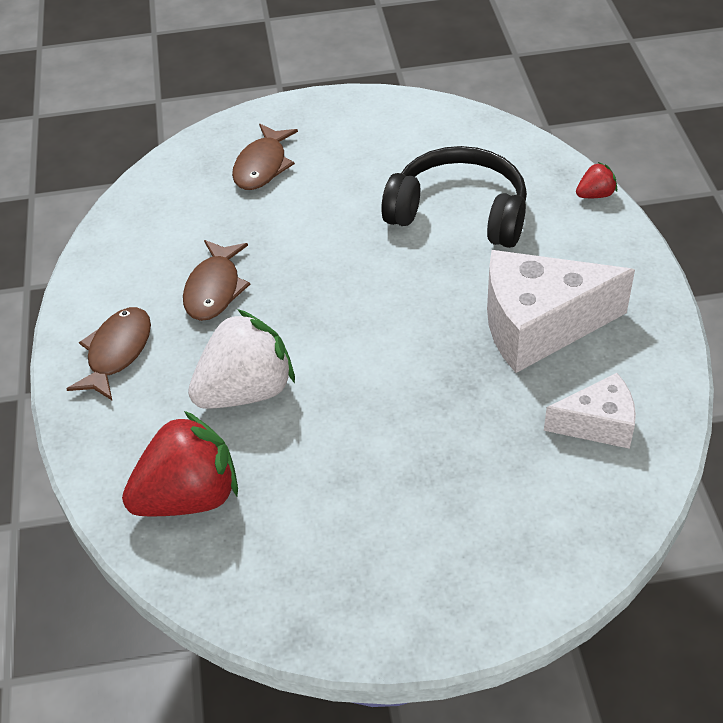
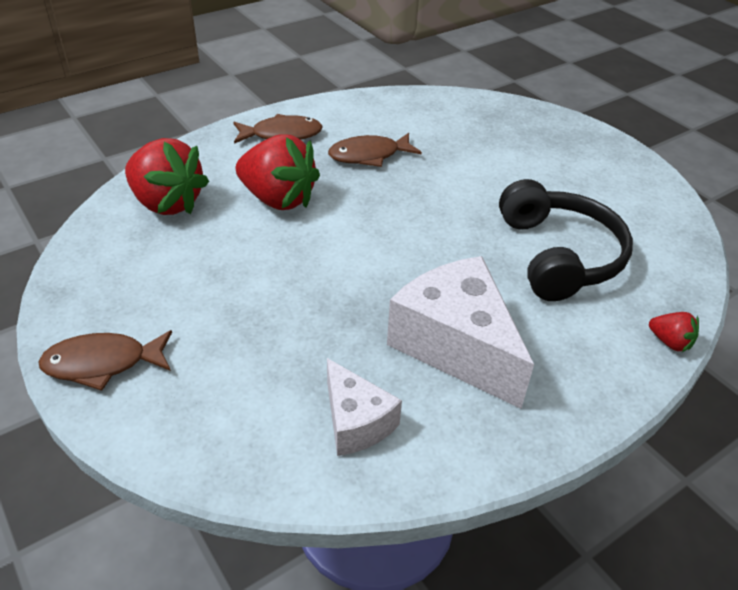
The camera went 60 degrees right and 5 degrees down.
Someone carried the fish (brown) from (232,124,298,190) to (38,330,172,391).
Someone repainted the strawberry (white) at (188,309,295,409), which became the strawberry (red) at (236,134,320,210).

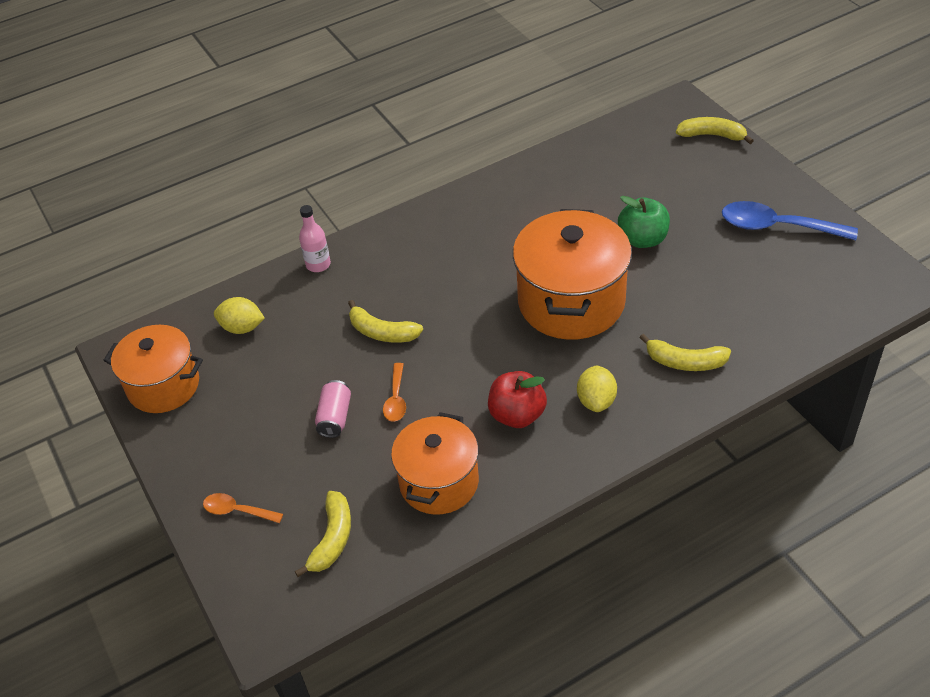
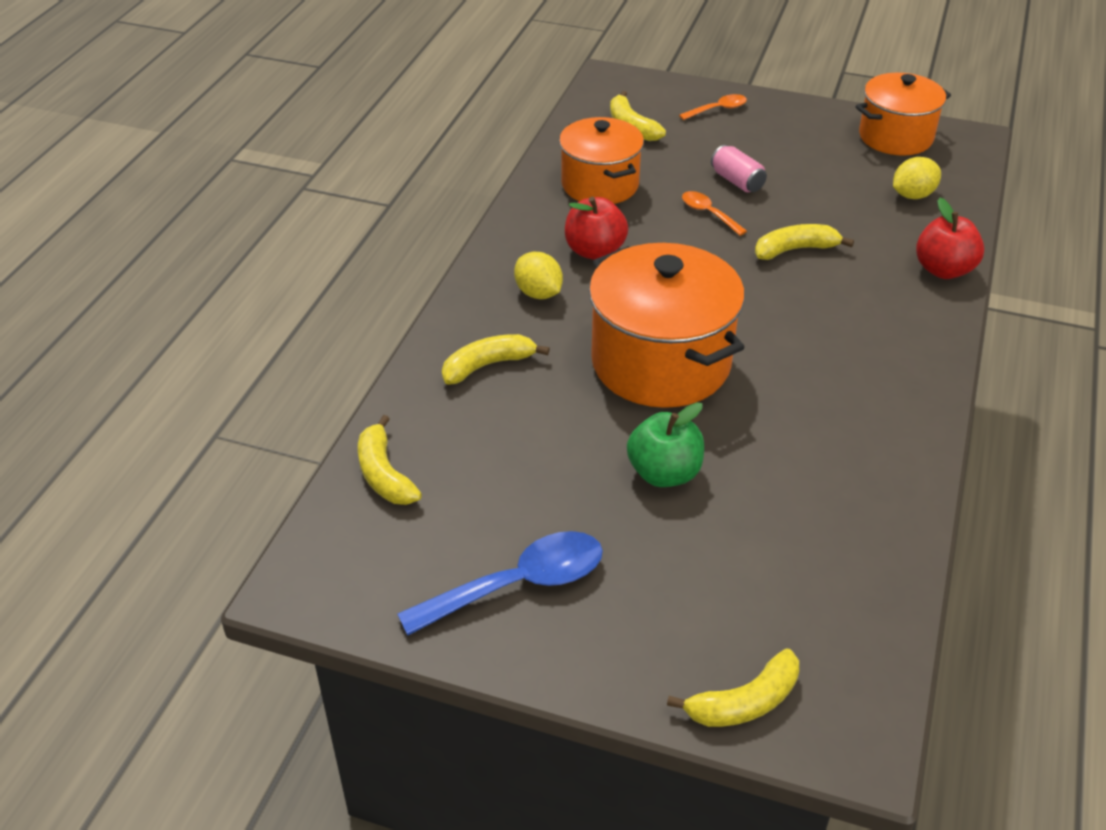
The camera went 135 degrees right and 5 degrees down.
Someone put down the banana (yellow) at (358,415,422,505).
Someone swapped the bottle (pink) at (299,205,331,272) for the apple (red) at (916,198,984,279).

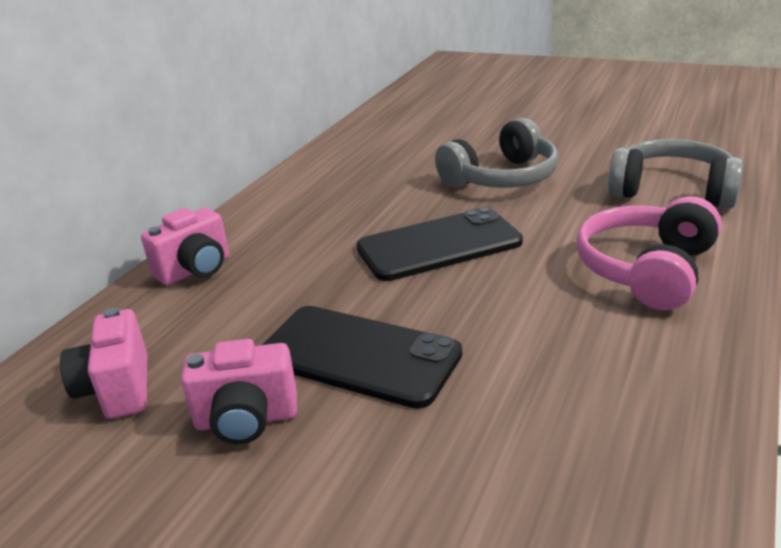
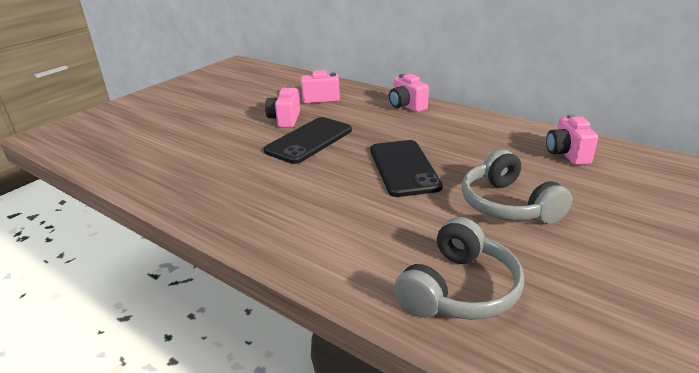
The camera went 100 degrees right and 0 degrees up.
Someone took away the headphones (pink) at (576,196,722,310).
Someone put down the camera (pink) at (546,114,598,165).

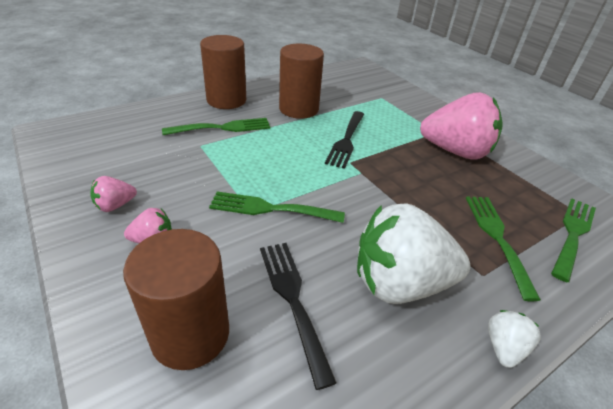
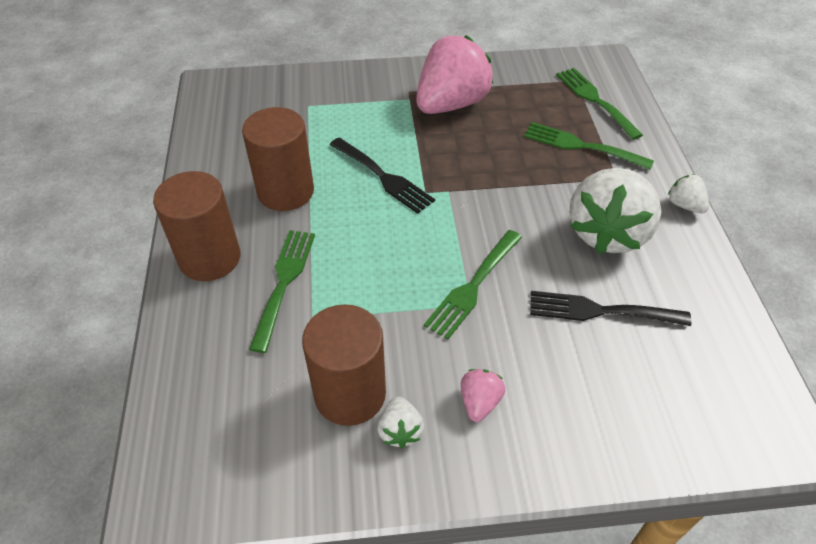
The camera went 60 degrees left and 10 degrees up.
Someone carried the cylinder (brown) from (123,229,229,370) to (302,304,386,426).
Someone repainted the strawberry (pink) at (90,176,137,212), which became the strawberry (white) at (377,396,424,448).

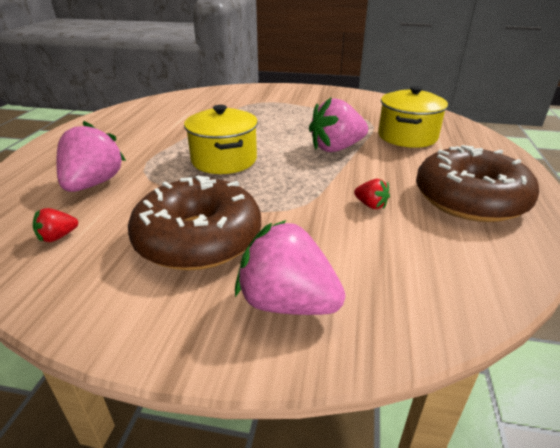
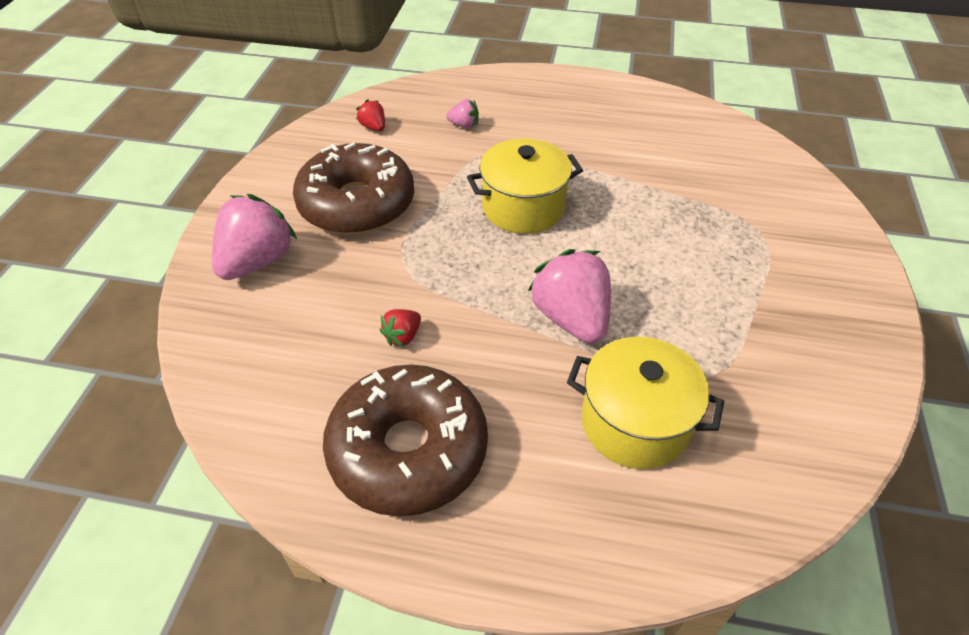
The camera went 90 degrees right and 15 degrees up.
Someone scaled the strawberry (pink) at (56,121,126,192) by 0.47.

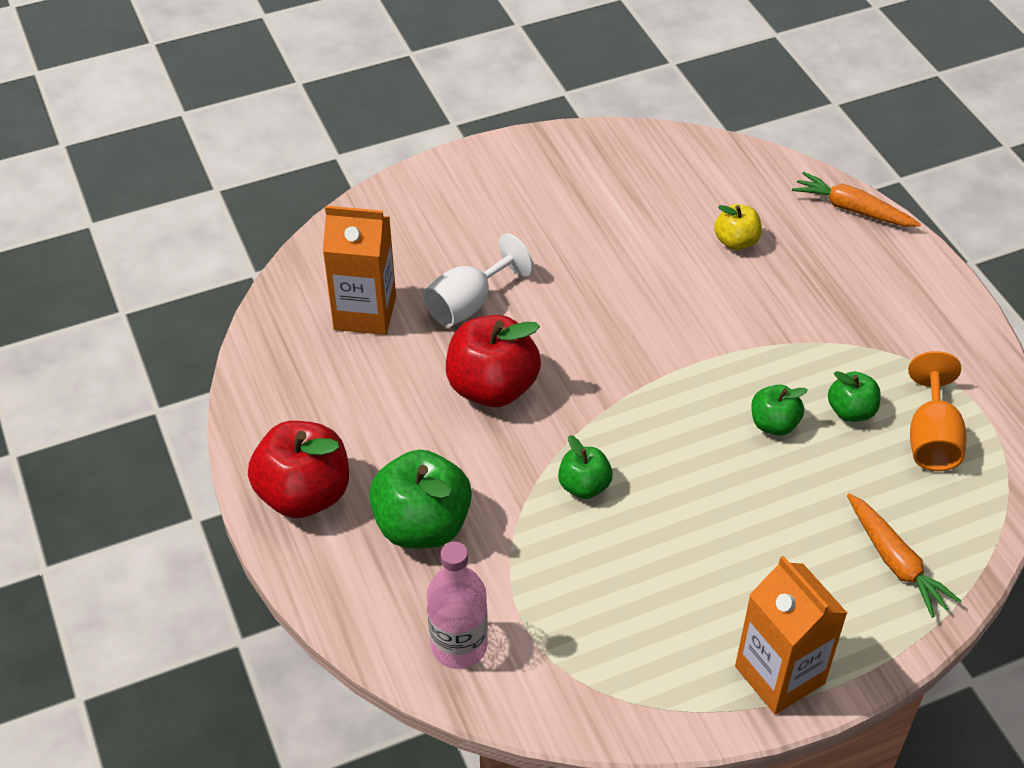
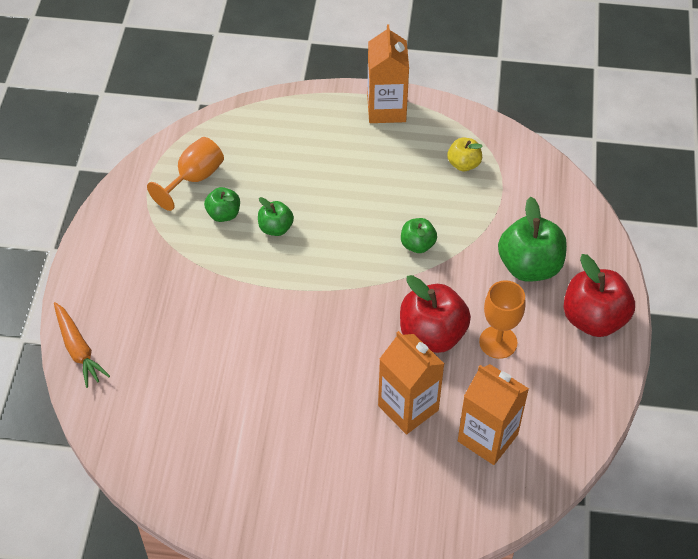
The camera went 150 degrees left and 5 degrees up.
Someone took away the bottle (pink) at (427,542,488,669).
Someone took away the carrot (orange) at (847,493,961,618).
Someone put down the goblet (orange) at (479,280,526,359).
Someone carried the apple (yellow) from (714,204,762,250) to (447,138,483,171).
Someone swapped the goblet (white) at (423,233,533,327) for the carton (orange) at (378,331,444,435).

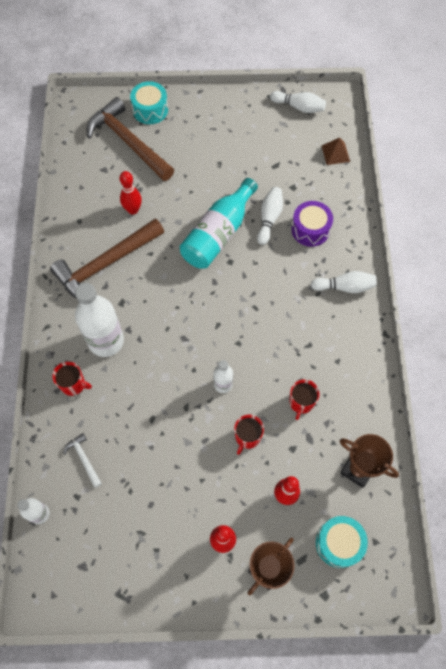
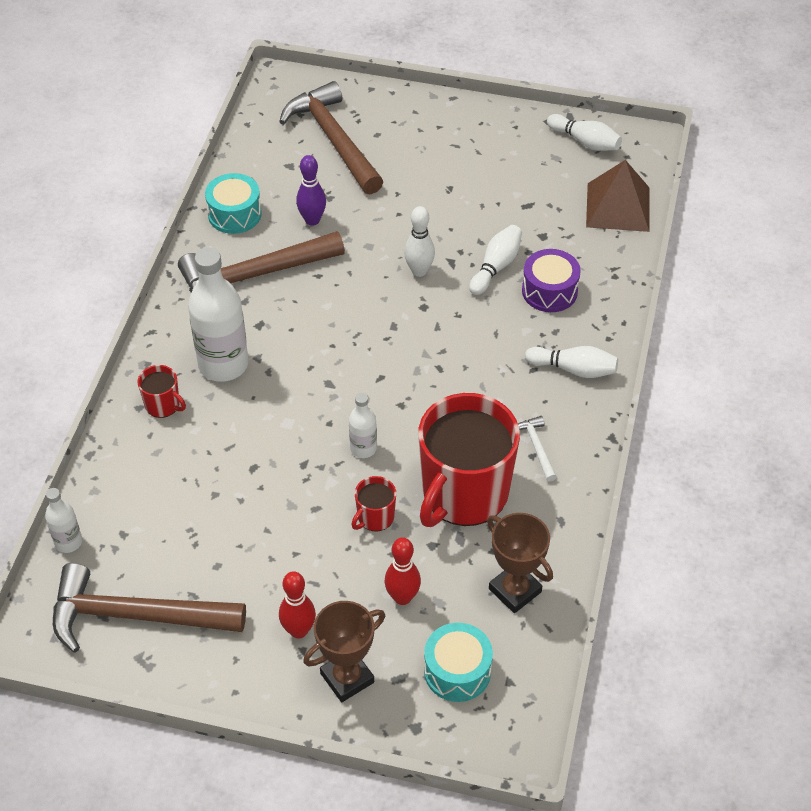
The camera went 15 degrees right and 15 degrees down.
Someone put down the hammer (brown) at (53,563,246,653).
Someone carried the hammer (white) from (63,433,102,488) to (518,416,557,482).
Someone carried the drum (turquoise) from (130,81,168,124) to (205,173,262,234).
Someone swapped the bottle (turquoise) at (180,178,258,269) for the bowling pin (white) at (404,206,435,277).
Someone repainted the bowling pin (red) at (120,171,142,215), which became the bowling pin (purple) at (296,155,326,226).
Someone scaled the mug (red) at (289,379,320,420) by 2.39.
Someone scaled the pyramid (brown) at (322,138,350,165) by 1.78.

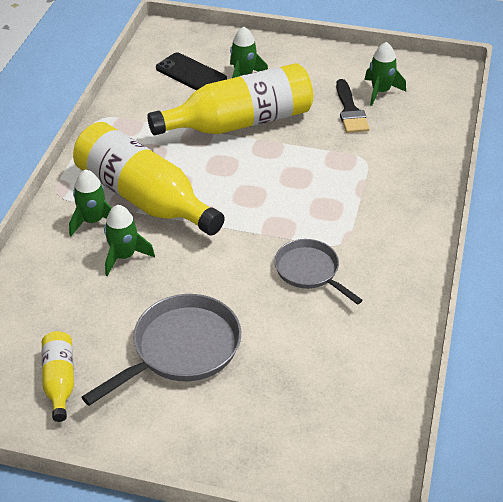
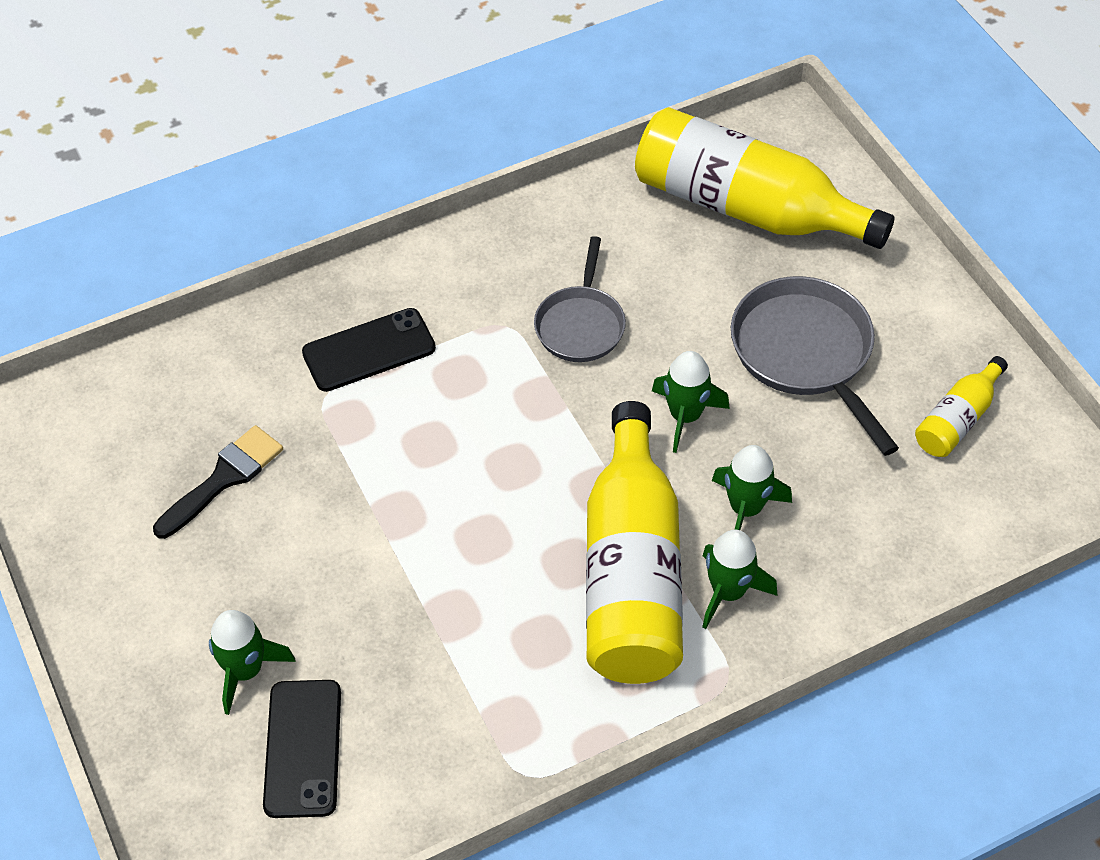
The camera went 130 degrees left and 10 degrees up.
Someone put down the phone (black) at (302,308,436,392).
Someone carried the bottle (yellow) from (147,63,313,135) to (635,107,895,249).
Someone carried the rocket (green) from (364,42,406,106) to (652,351,730,453).
Someone rotated the pan (grey) at (82,294,241,406) by 60 degrees clockwise.

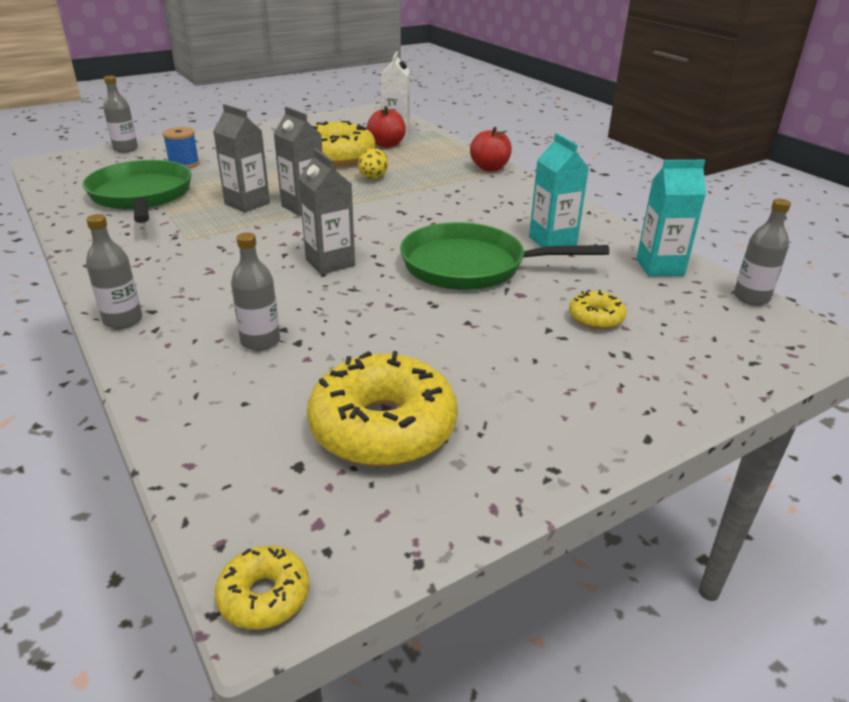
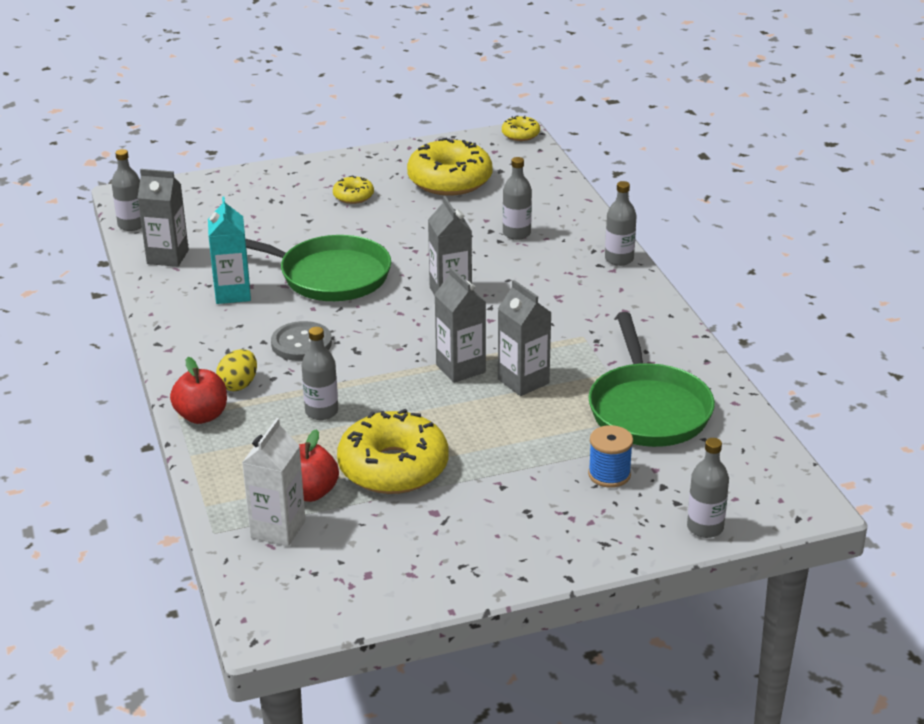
The camera went 165 degrees left and 0 degrees up.
Someone put down the button (grey) at (271,321,332,361).
Someone put down the bottle (grey) at (302,327,338,420).
Someone carried the egg (yellow) from (358,148,388,179) to (216,349,257,391).
Someone carried the donut (yellow) from (569,290,626,329) to (333,176,374,204).
Someone repainted the carton (turquoise) at (636,160,706,276), which became the carton (grey) at (137,169,189,267).

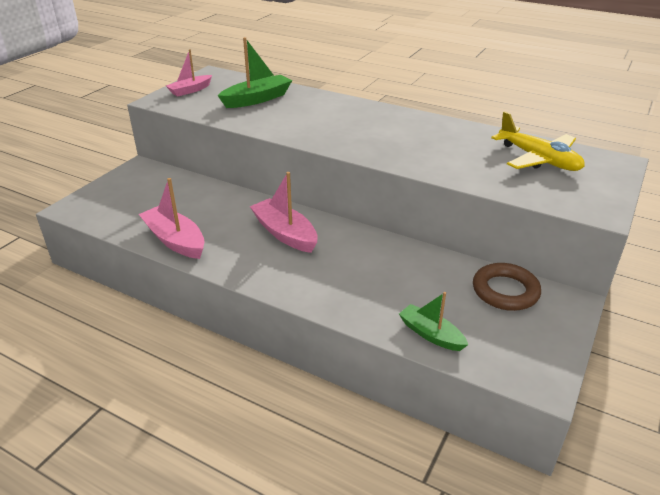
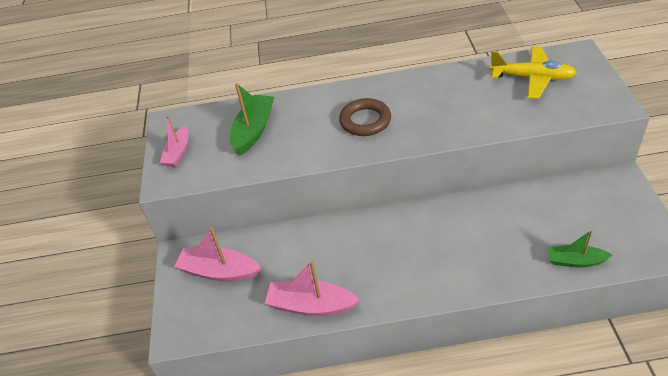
The camera went 30 degrees left and 10 degrees up.
Someone carried the boat (pink) from (250,172,318,253) to (174,227,261,282).
Someone carried the ring (brown) from (473,263,541,311) to (339,98,391,136).

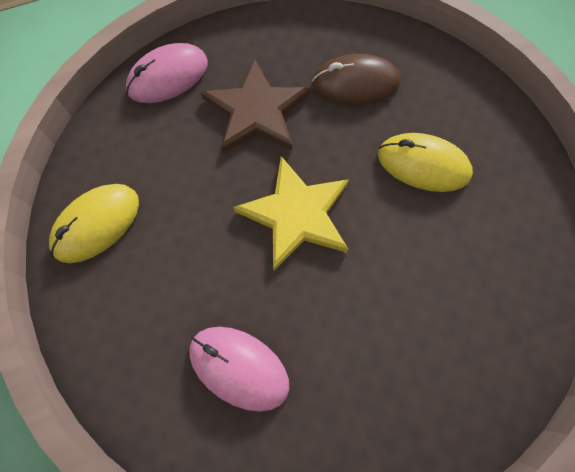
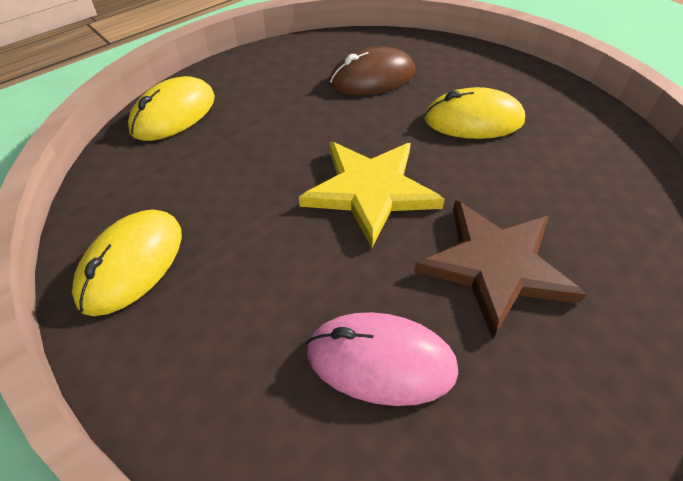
The camera went 20 degrees left and 20 degrees down.
Someone carried the star (brown) from (201,58,310,153) to (414,200,587,339).
Someone repainted the mouse (pink) at (126,43,208,103), which became the mouse (yellow) at (128,76,215,141).

